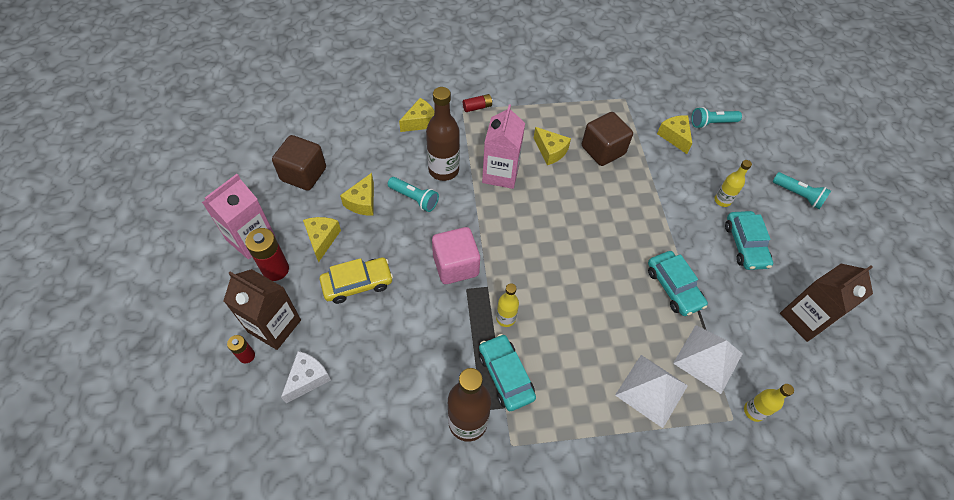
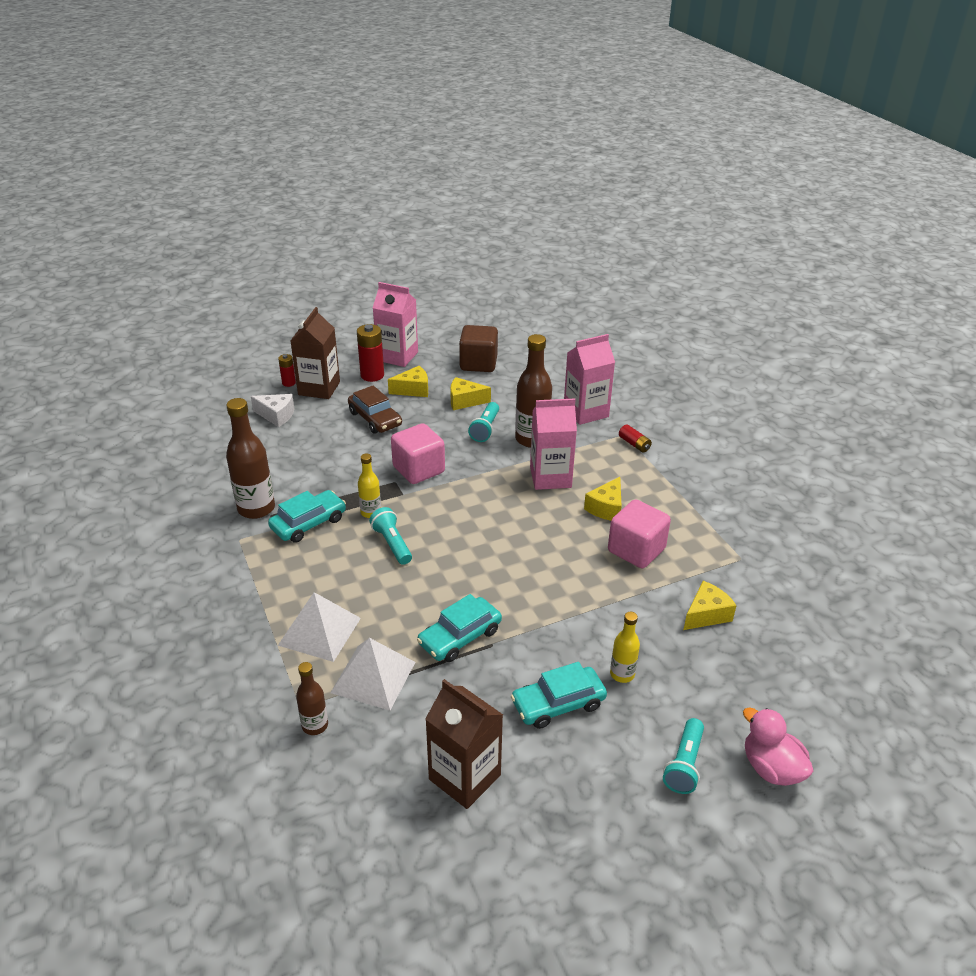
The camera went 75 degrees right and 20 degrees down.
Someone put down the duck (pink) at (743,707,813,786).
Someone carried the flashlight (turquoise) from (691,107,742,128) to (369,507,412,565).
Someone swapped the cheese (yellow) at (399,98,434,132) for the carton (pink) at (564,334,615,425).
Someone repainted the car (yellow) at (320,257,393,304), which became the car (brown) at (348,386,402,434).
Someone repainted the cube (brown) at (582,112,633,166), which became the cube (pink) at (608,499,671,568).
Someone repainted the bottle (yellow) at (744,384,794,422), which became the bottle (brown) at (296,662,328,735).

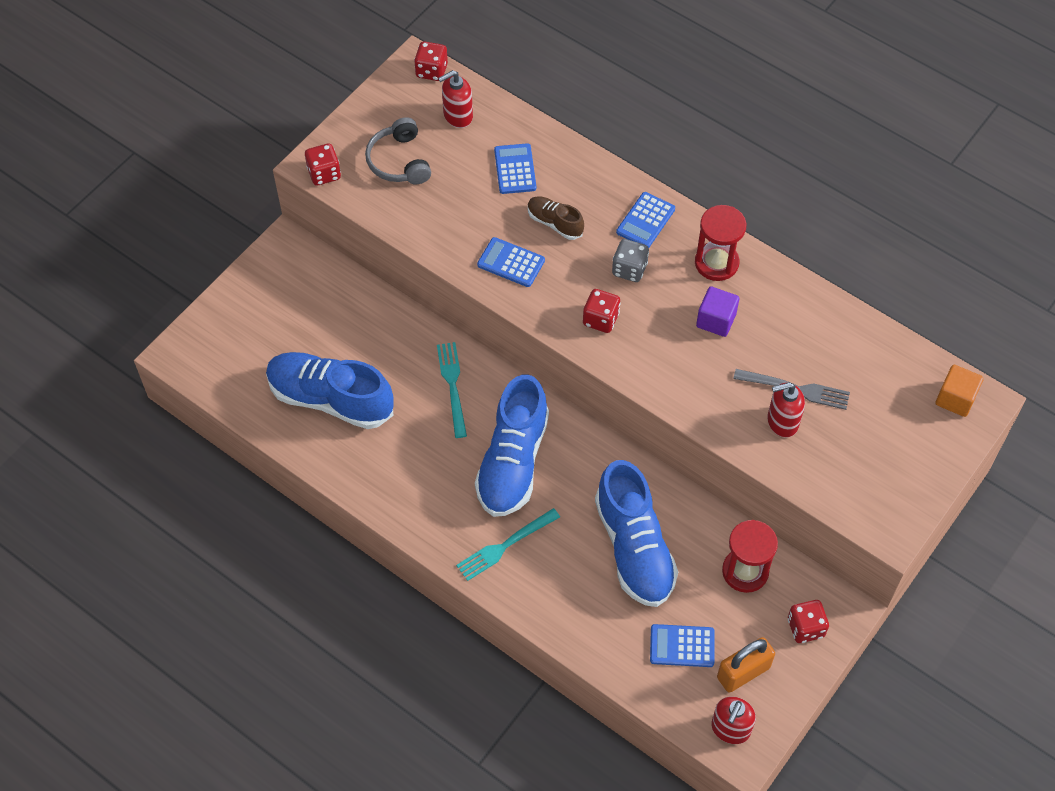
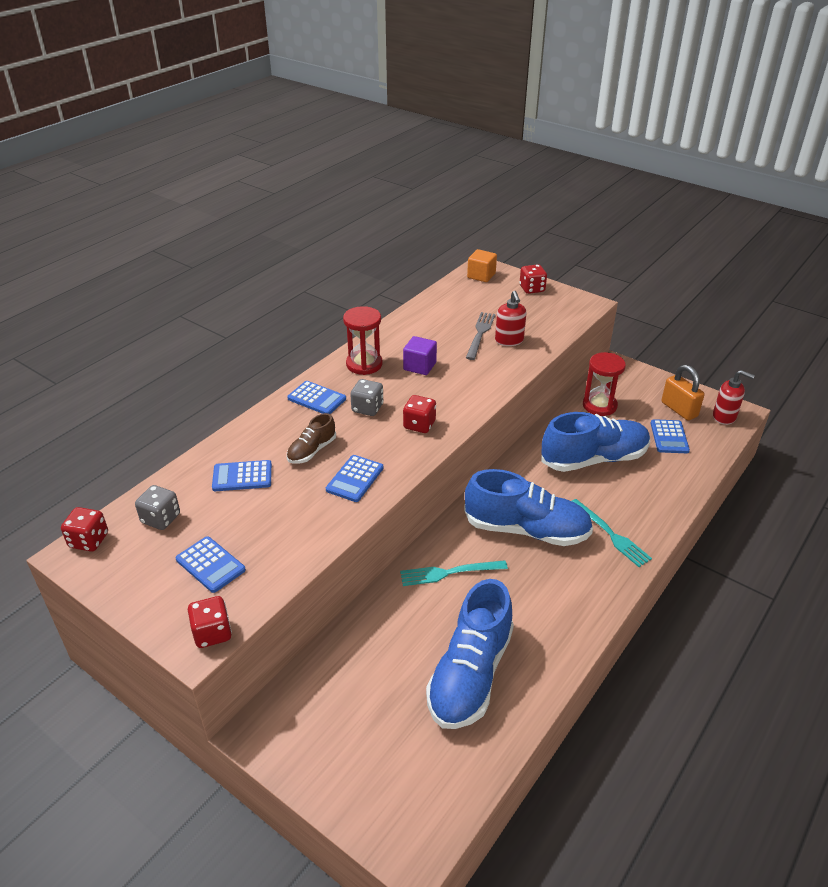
The camera went 90 degrees left and 20 degrees down.
Someone carried the dice (red) from (788,600,829,643) to (519,264,547,294).
Someone swapped the headphones (grey) at (365,117,431,184) for the calculator (blue) at (175,536,246,593).
Someone swapped the soap dispenser (red) at (438,70,473,128) for the dice (grey) at (135,485,180,530).

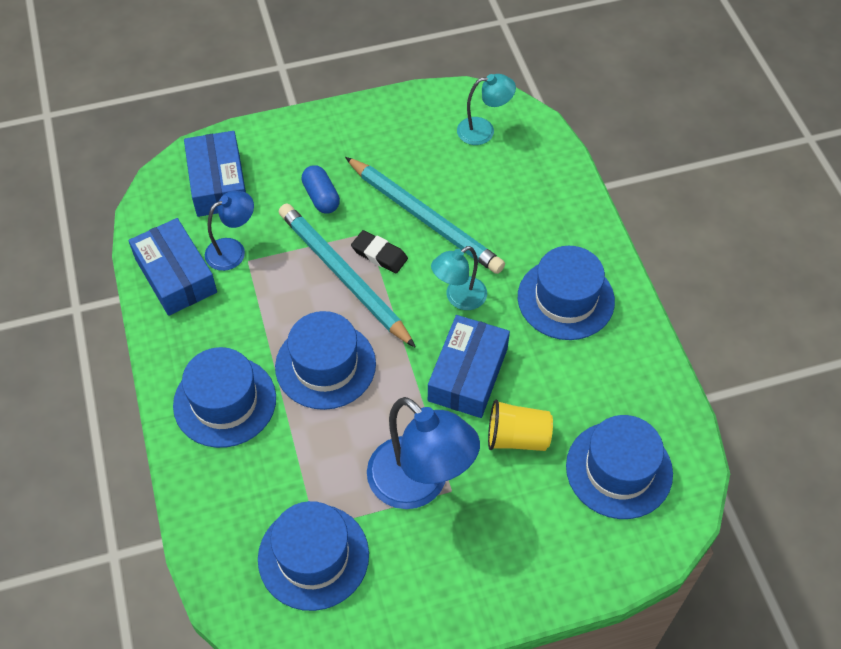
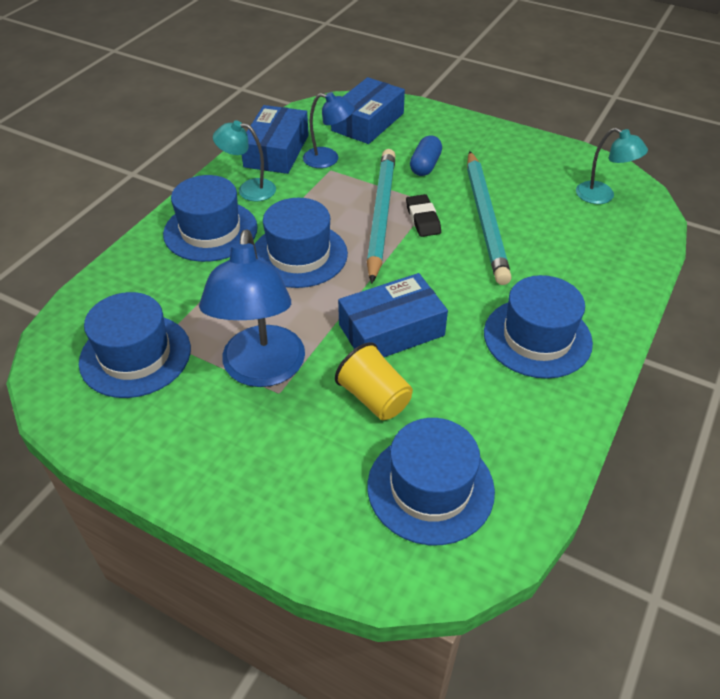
The camera went 45 degrees right and 10 degrees down.
Someone carried the lamp (turquoise) from (431,246,487,310) to (213,120,276,201).

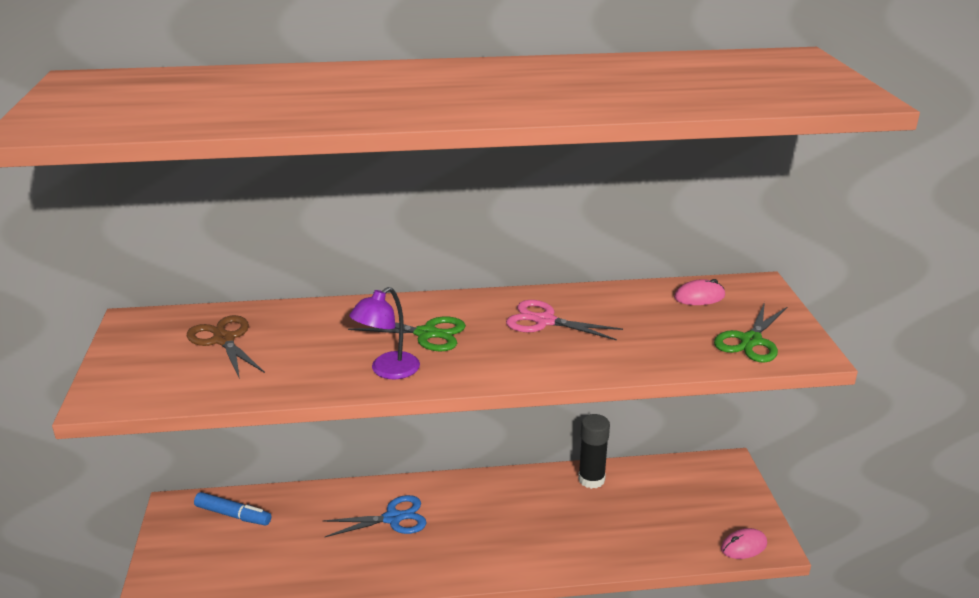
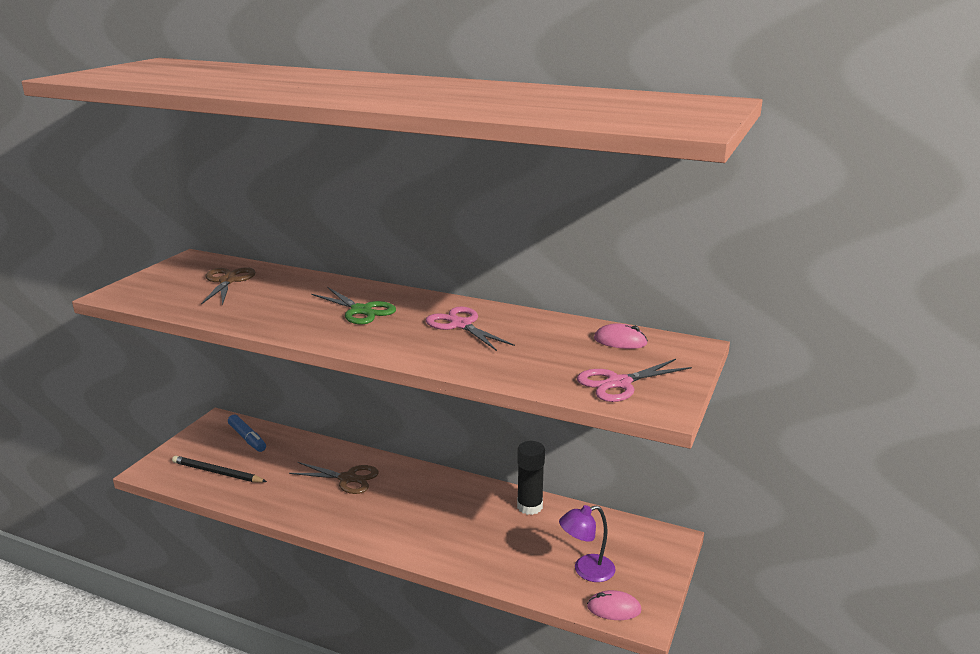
The camera went 30 degrees right and 5 degrees down.
Someone put down the pencil (black) at (172,456,267,482).
Someone carried the lamp (purple) from (349,287,420,379) to (559,505,615,582).
Someone repainted the scissors (blue) at (323,495,427,537), which became the scissors (brown) at (289,462,379,494).
Someone repainted the scissors (green) at (714,302,787,363), which became the scissors (pink) at (577,359,692,402).

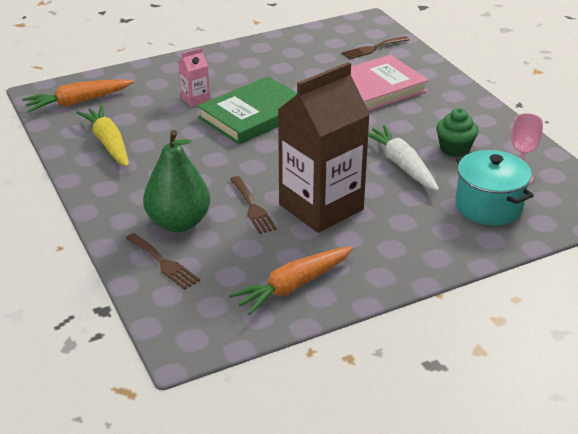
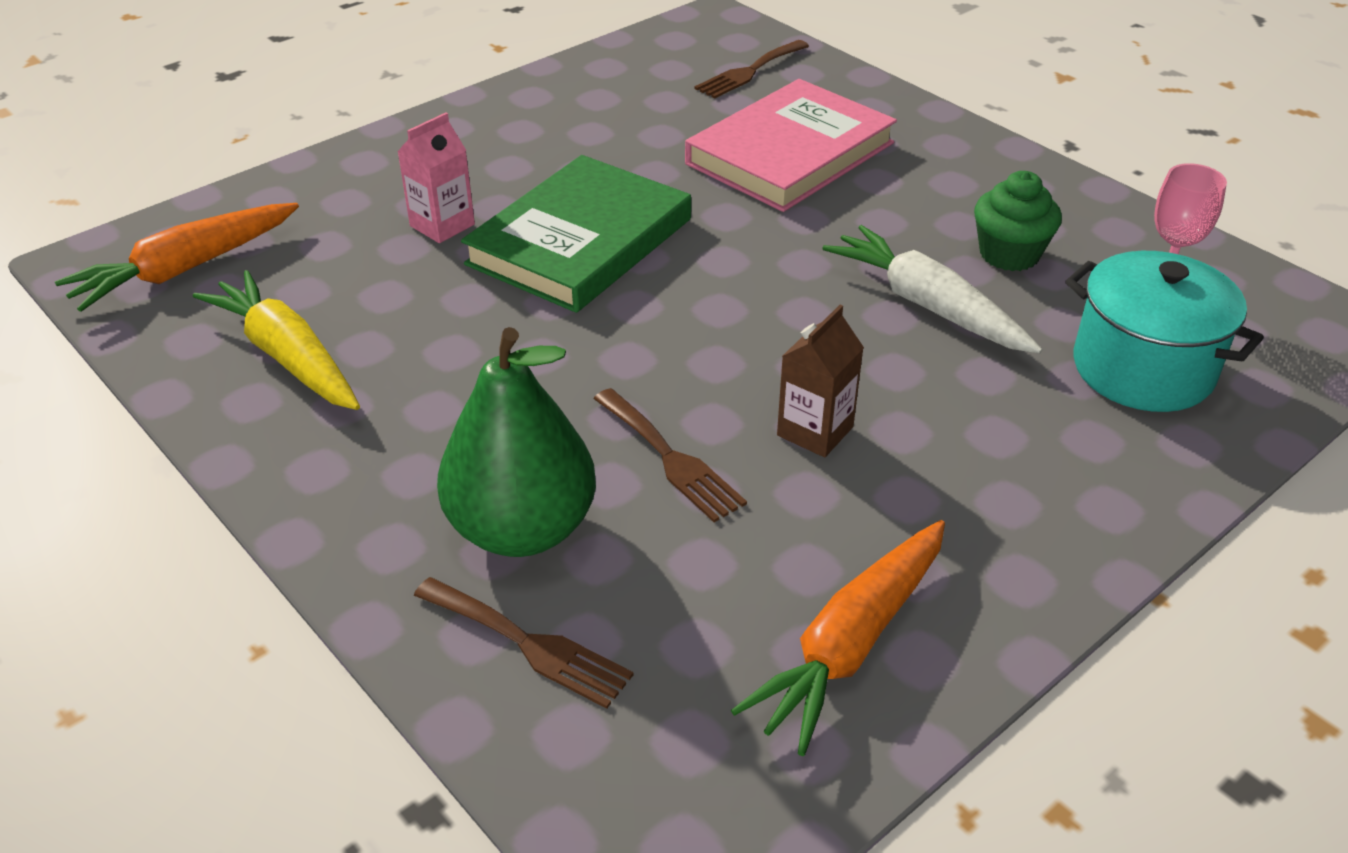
The camera went 15 degrees left and 5 degrees up.
Someone scaled the carton (brown) at (278,62,370,233) by 0.42.

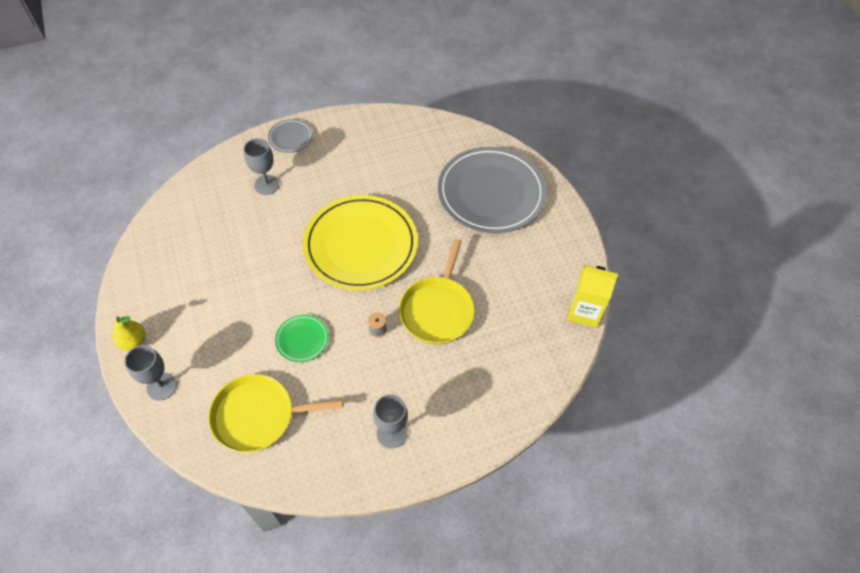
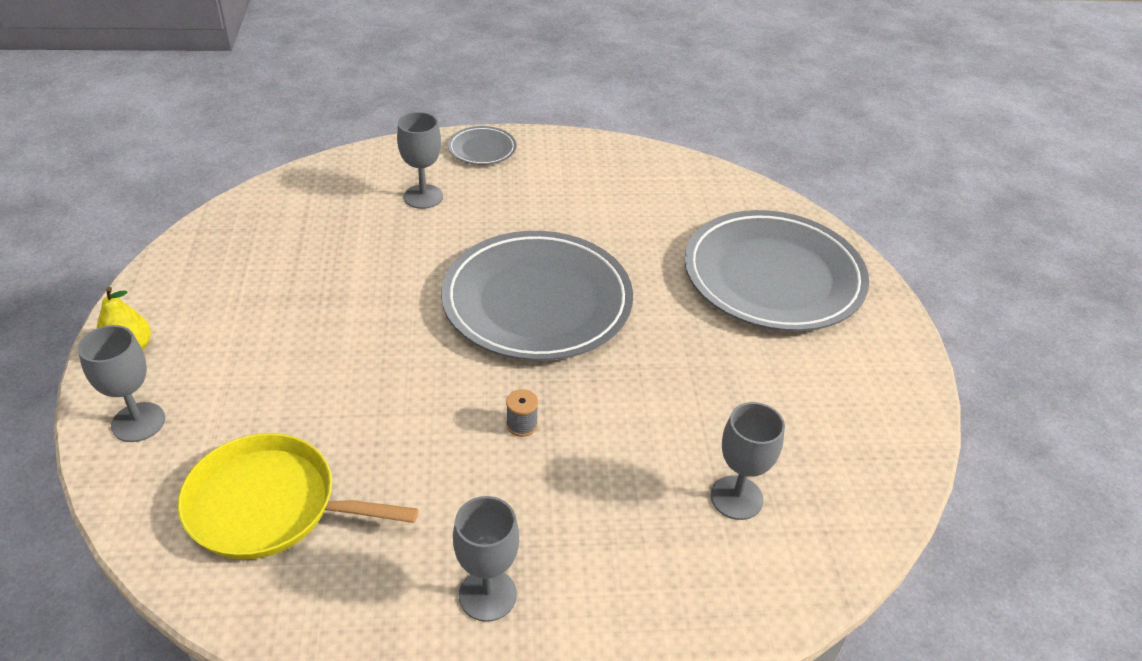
The camera went 15 degrees right and 15 degrees down.
Someone took away the plate (green) at (275,315,329,362).
Someone took away the pan (yellow) at (399,239,475,344).
Someone took away the carton (yellow) at (567,265,618,328).
Someone put down the goblet (grey) at (711,402,785,520).
Someone repainted the plate (yellow) at (303,195,418,290), which became the plate (grey) at (441,231,633,361).

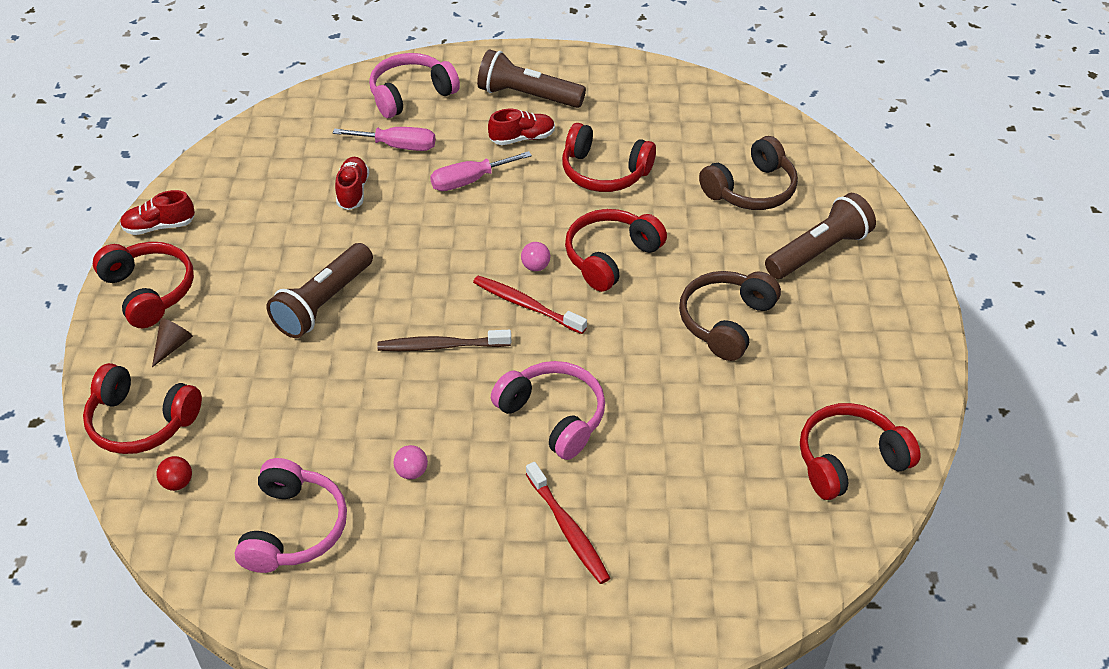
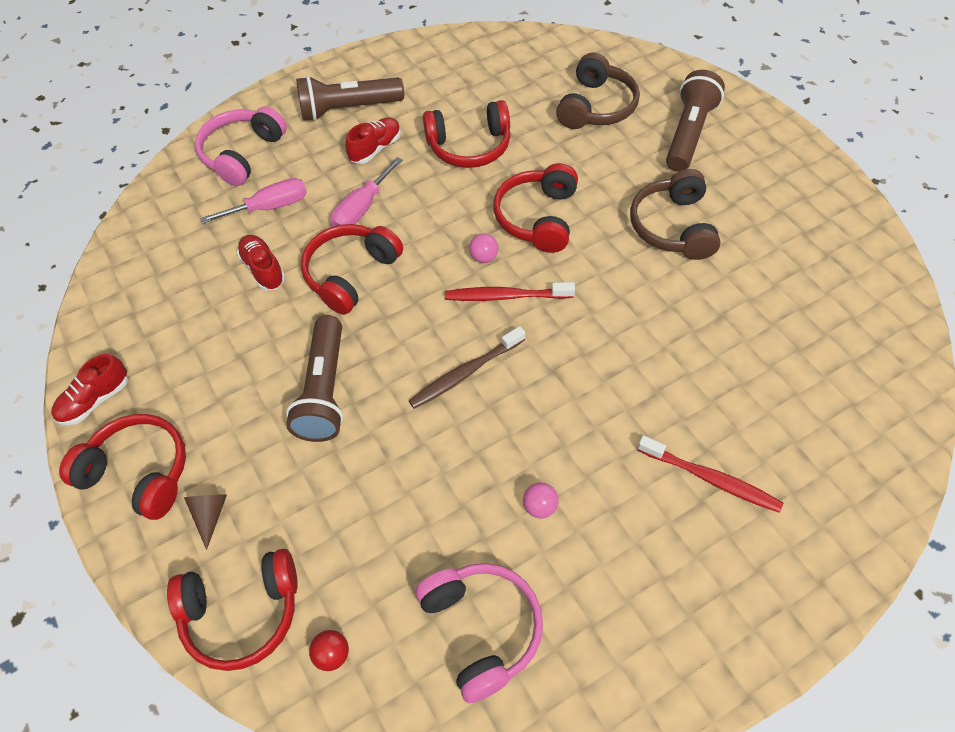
The camera went 30 degrees left and 10 degrees up.
Someone took away the headphones (pink) at (491,361,605,460).
Someone carried the headphones (red) from (800,403,921,500) to (301,224,403,315).

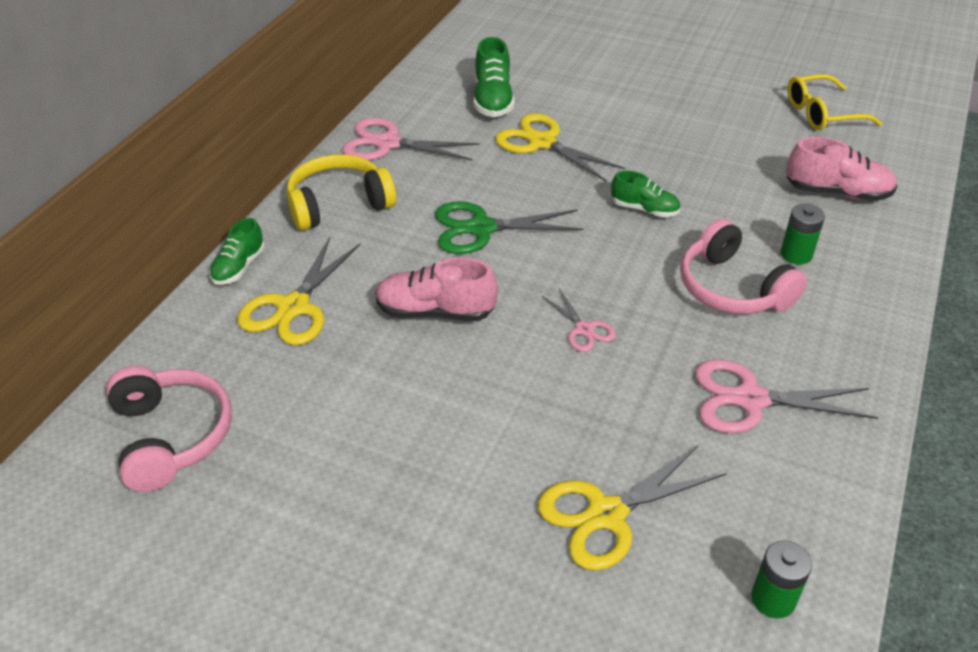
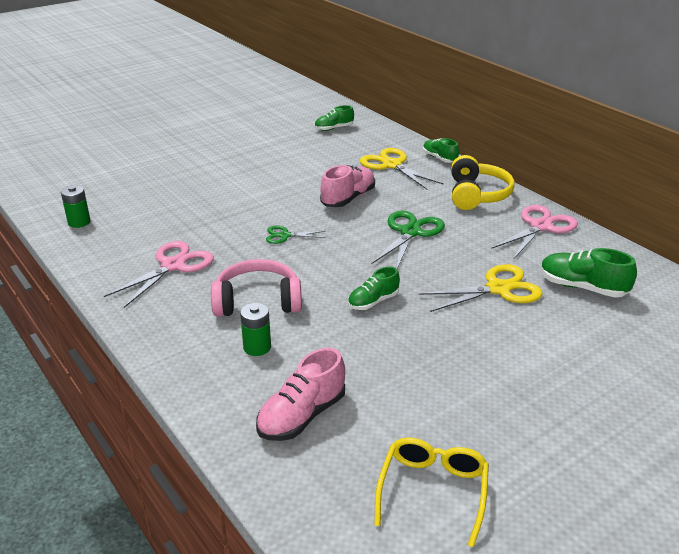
The camera went 120 degrees right and 10 degrees down.
Someone took away the scissors (yellow) at (538,445,727,570).
Someone swapped the headphones (pink) at (106,366,232,492) for the shoe (green) at (315,105,354,131).
Someone repainted the scissors (pink) at (542,289,616,352), which became the scissors (green) at (266,226,326,244).

